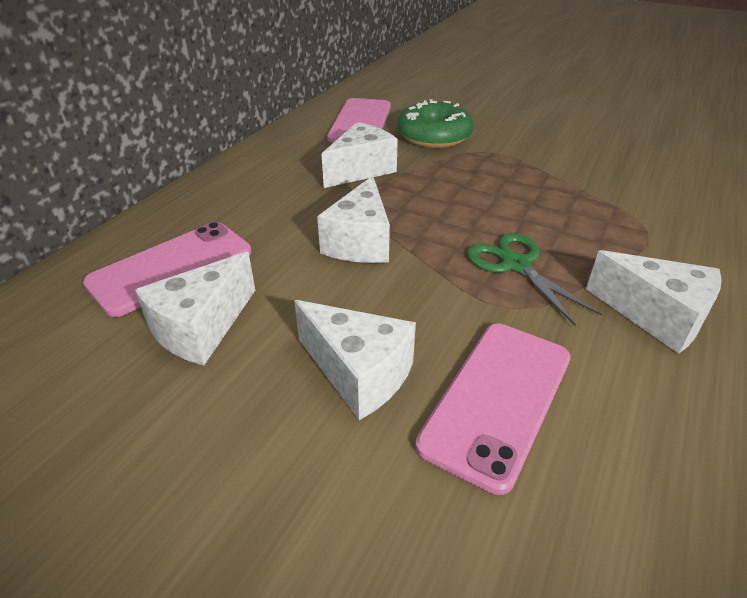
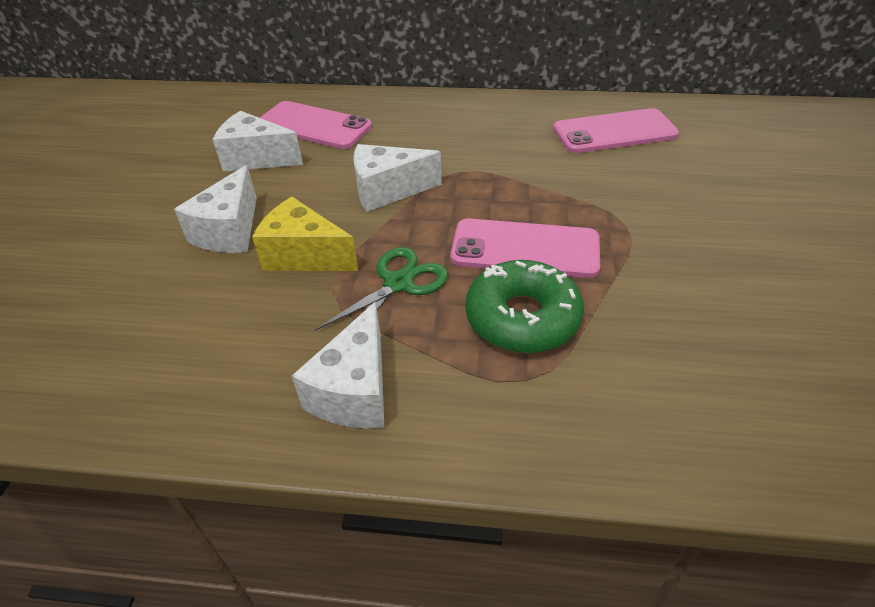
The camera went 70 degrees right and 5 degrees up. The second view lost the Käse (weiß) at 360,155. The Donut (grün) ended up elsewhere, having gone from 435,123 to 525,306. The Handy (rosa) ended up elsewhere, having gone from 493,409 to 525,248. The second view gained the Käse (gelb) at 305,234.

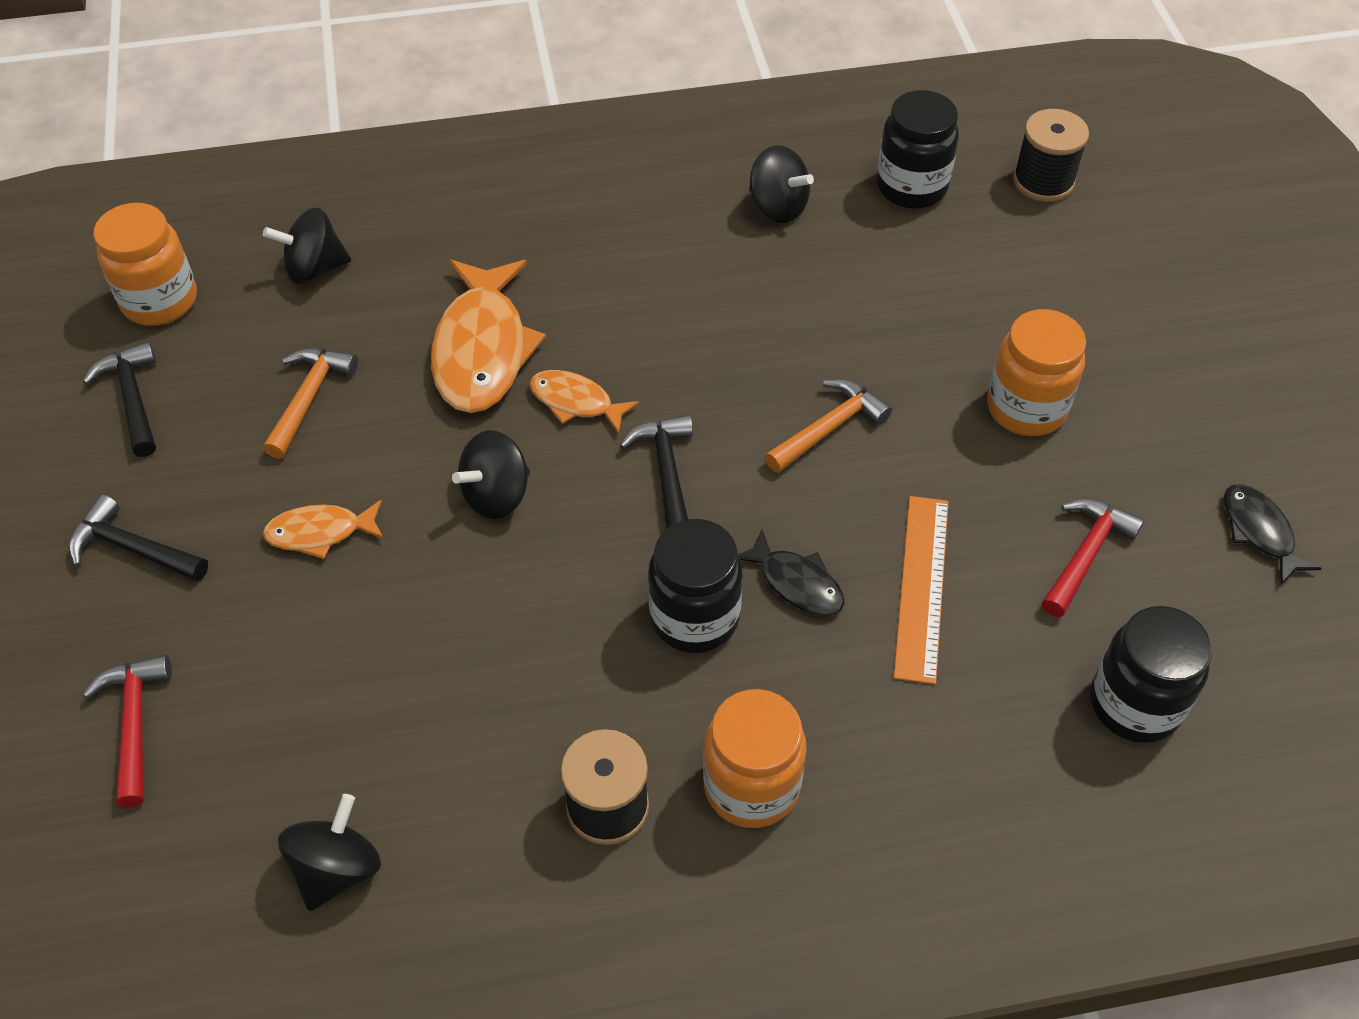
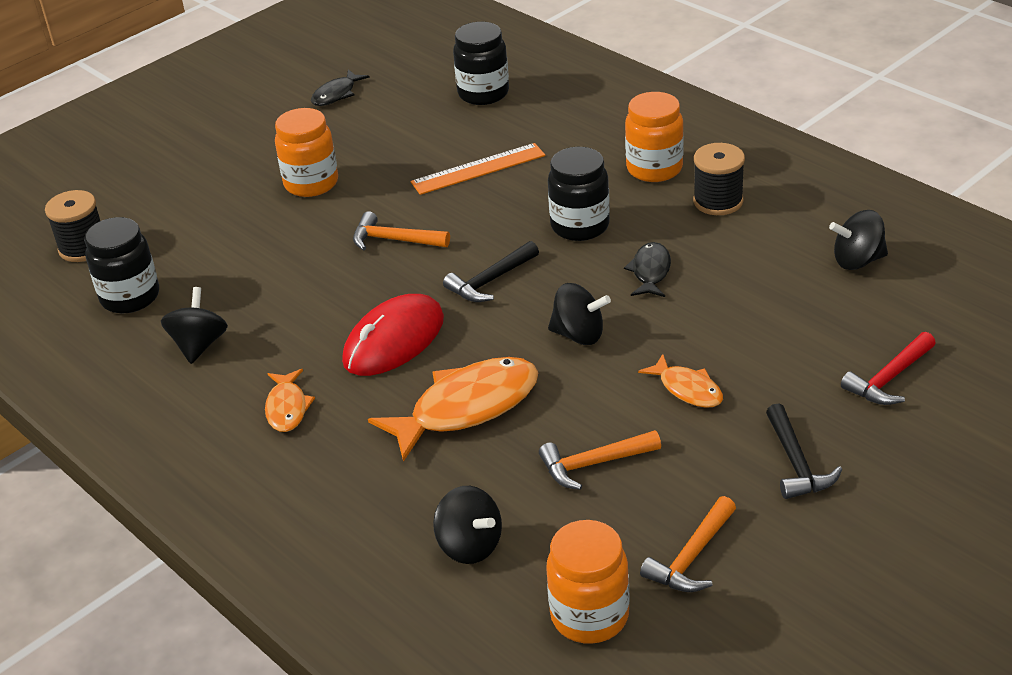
The camera went 120 degrees left and 15 degrees down. What was the Hammer (schwarz) at 119,399 turned into the Hammer (orange) at 688,544. The Fisch (orange) ended up elsewhere, having gone from 584,402 to 290,400. The Fisch (schwarz) ended up elsewhere, having gone from 791,573 to 647,269. The second view lost the Hammer (rot) at 1093,557. The second view gained the Computermaus (rot) at 393,335.

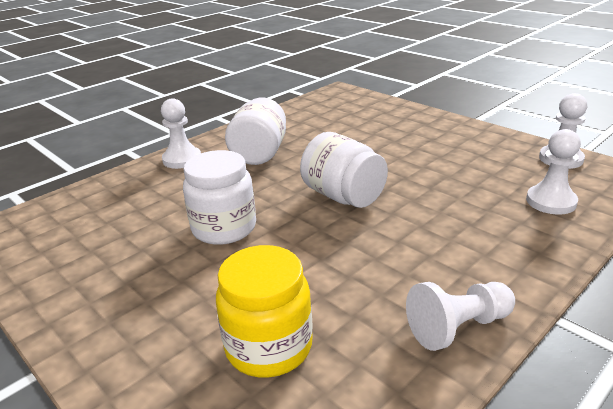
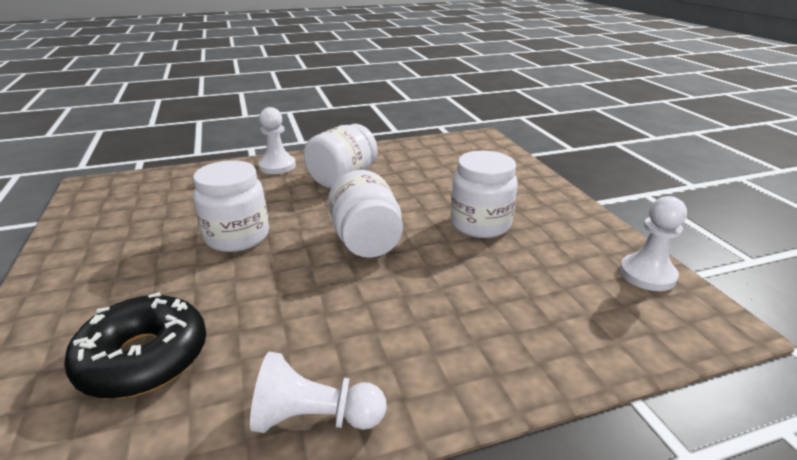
The camera went 25 degrees right and 0 degrees up. Where the Einmachglas (gelb) stood at 264,311, the Donut (schwarz) came to stand at 135,345. The second view lost the Bauer (weiß) at 553,172. The second view gained the Einmachglas (weiß) at 484,194.

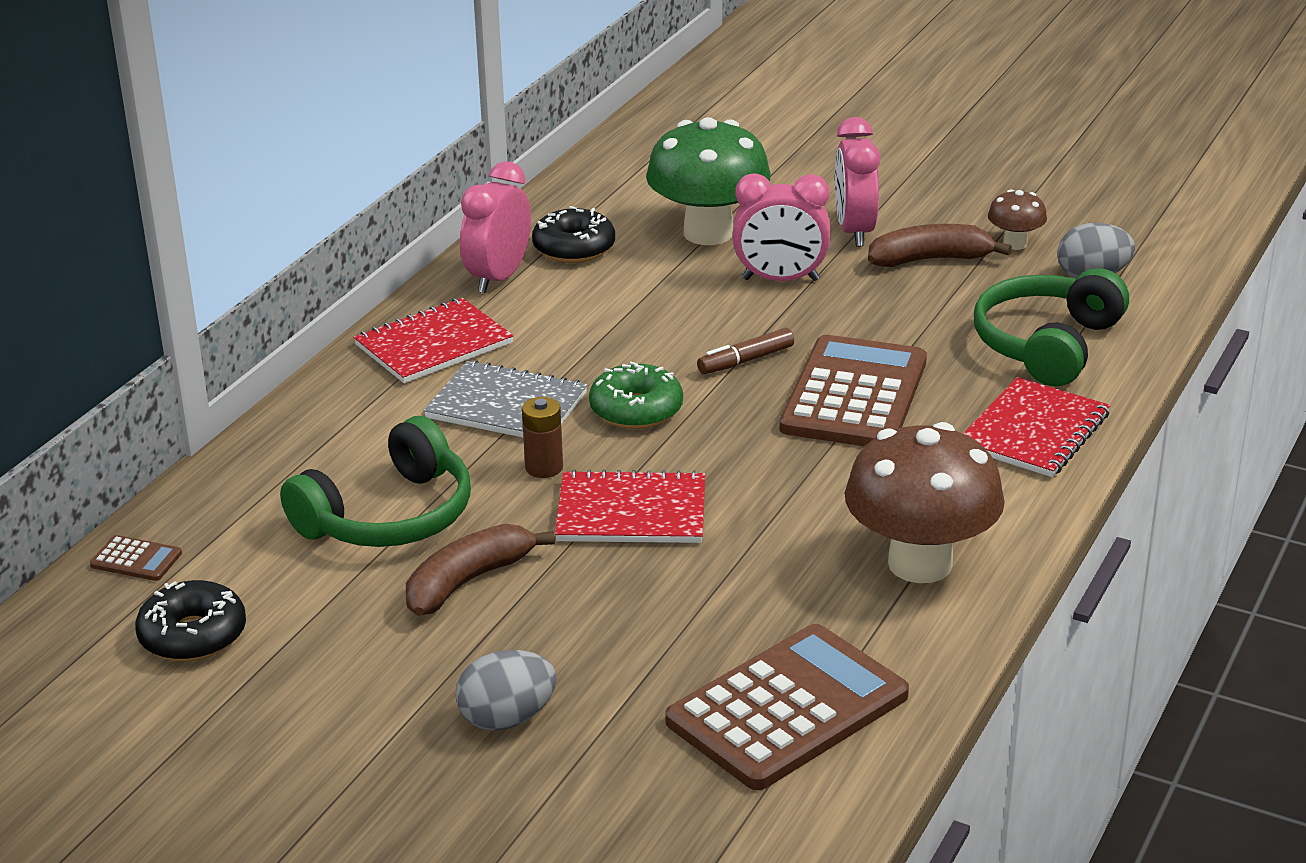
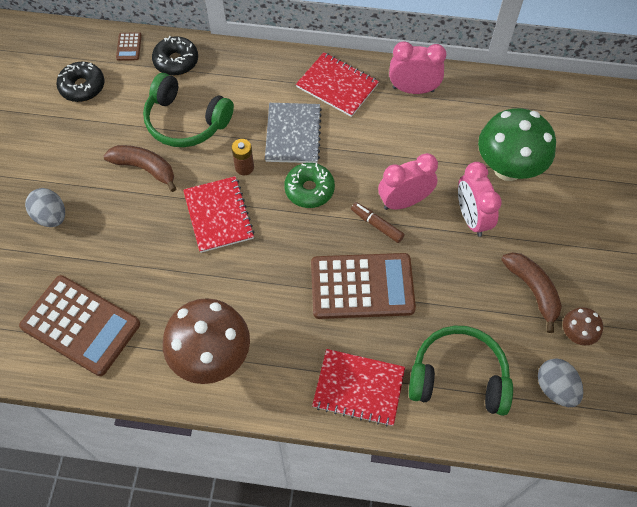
The camera went 70 degrees right and 30 degrees up. The Donut (schwarz) ended up elsewhere, having gone from 573,234 to 175,56. The Wecker (rosa) ended up elsewhere, having gone from 857,182 to 408,181.

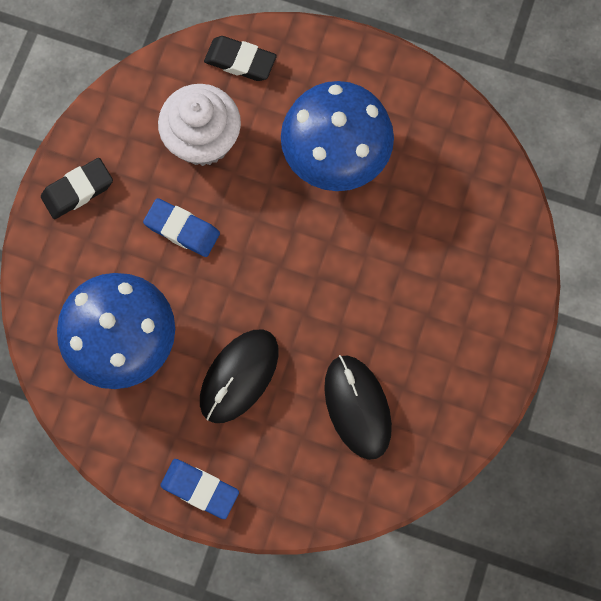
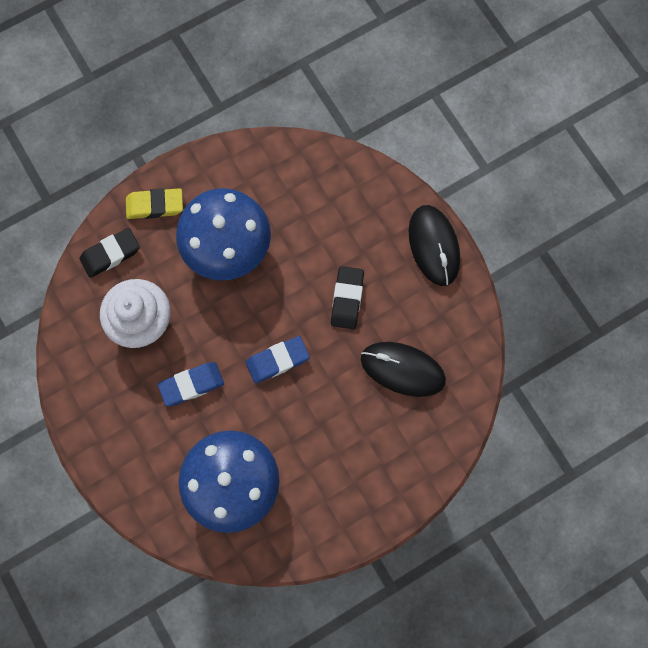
The camera went 50 degrees left and 0 degrees up. The Radiergummi (schwarz) ended up elsewhere, having gone from 77,188 to 347,297. The Radiergummi (blau) ended up elsewhere, having gone from 199,489 to 278,359. The Computermaus (schwarz) ended up elsewhere, having gone from 239,376 to 434,245. The second view gained the Radiergummi (gelb) at 154,203.

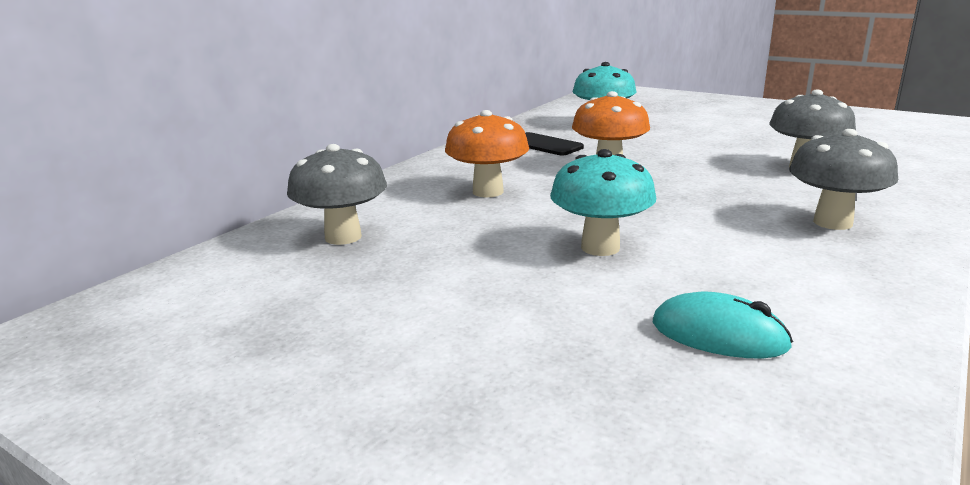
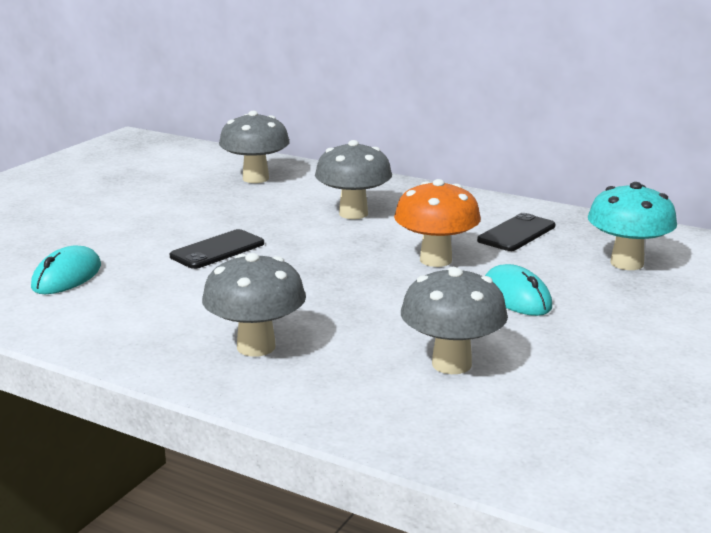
The camera went 85 degrees right and 0 degrees up. What was the Pilz (orange) at 487,153 turned into the Pilz (grau) at 353,179. Where the Pilz (türkis) stood at 603,202, the Handy (schwarz) came to stand at 217,249. The second view gained the Computermaus (türkis) at 518,290.

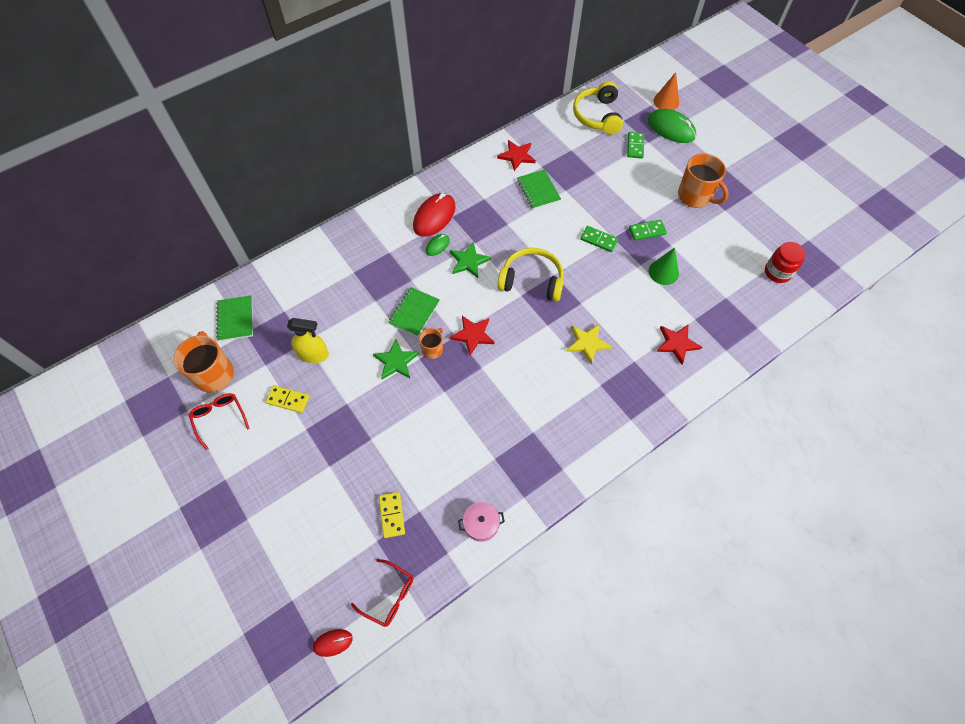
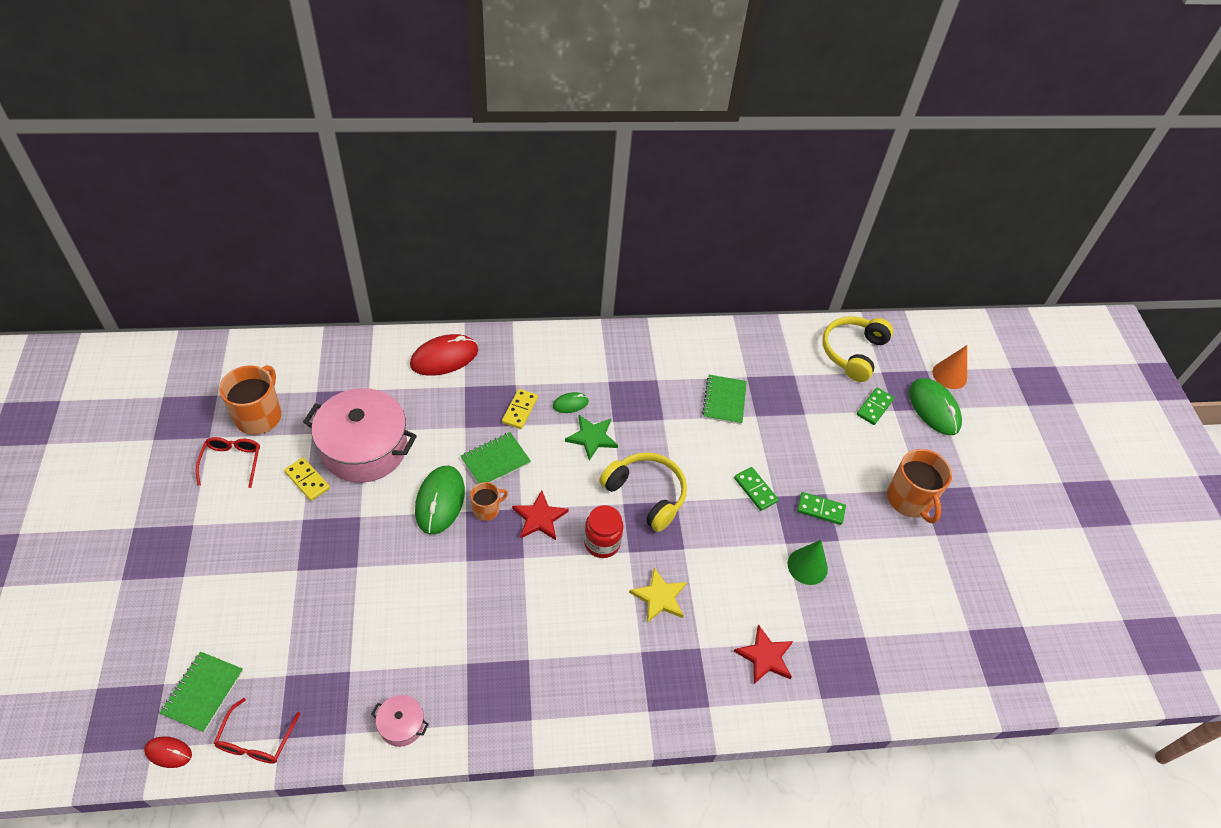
The camera went 25 degrees right and 10 degrees down. The Notizbuch (grün) ended up elsewhere, having gone from 234,318 to 201,692. Where the Sprühflasche (gelb) stood at 308,340, the Kochtopf (rosa) came to stand at 360,435. The Brille (rot) at 382,593 ended up facing another way, 45 degrees clockwise from before. Where the Stern (grün) stood at 396,359, the Computermaus (grün) came to stand at 440,500. The Dominostein (gelb) ended up elsewhere, having gone from 392,515 to 520,409. The Computermaus (rot) ended up elsewhere, having gone from 434,215 to 444,355. The second view lost the Stern (rot) at 516,155. The Einmachglas (rot) ended up elsewhere, having gone from 785,262 to 603,531.

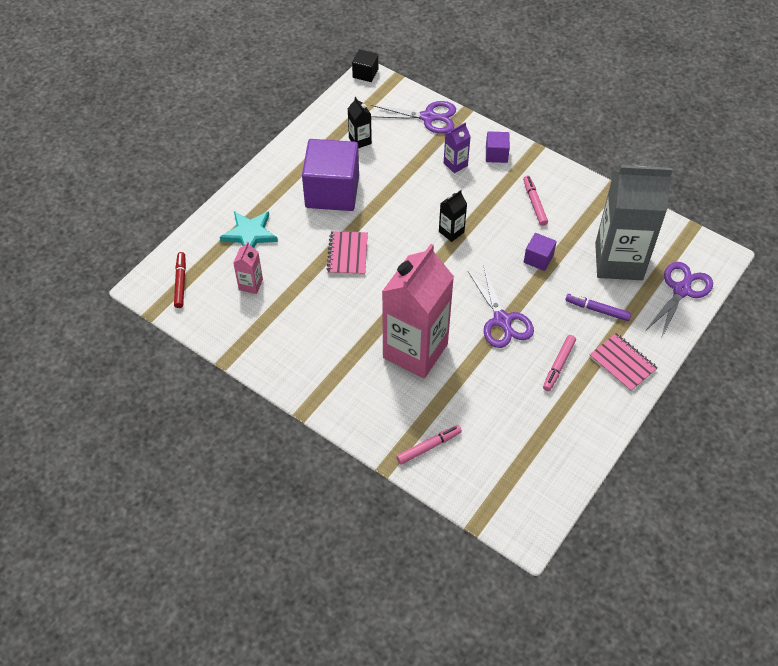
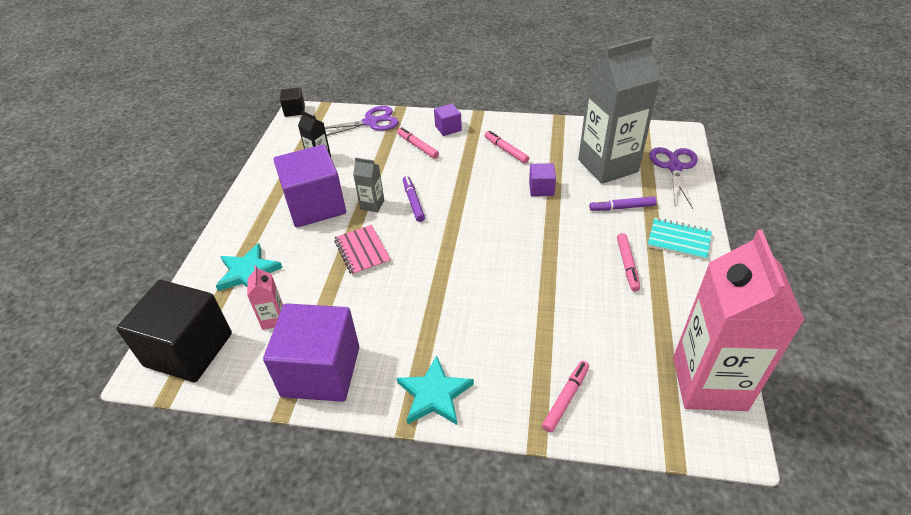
The camera went 25 degrees left and 10 degrees down. Where the Filzstift (rot) stood at 180,280, the Kubus (schwarz) came to stand at 174,331. The Getränkekarton (rosa) ended up elsewhere, having gone from 418,311 to 739,320. The second view lost the Getränkekarton (schwarz) at 453,216. Where the Getränkekarton (lila) stood at 457,147, the Filzstift (rosa) came to stand at 418,143. The second view lost the Schere (lila) at 501,306. What was the Notizbuch (rosa) at 624,362 turned into the Notizbuch (türkis) at 679,239. The second view gained the Kubus (lila) at 311,352. The second view gained the Getränkekarton (grau) at 368,184. The second view gained the Stern (türkis) at 435,390. The second view gained the Filzstift (lila) at 414,199.

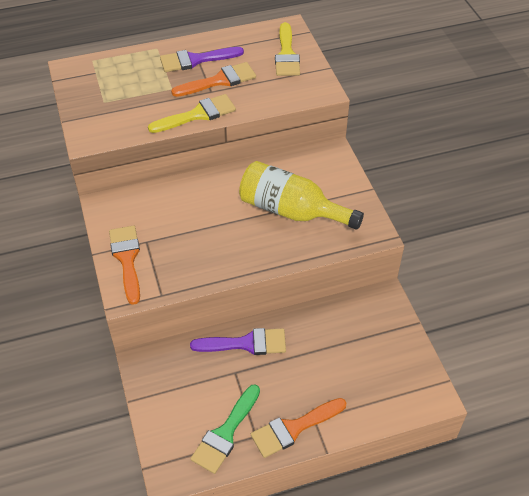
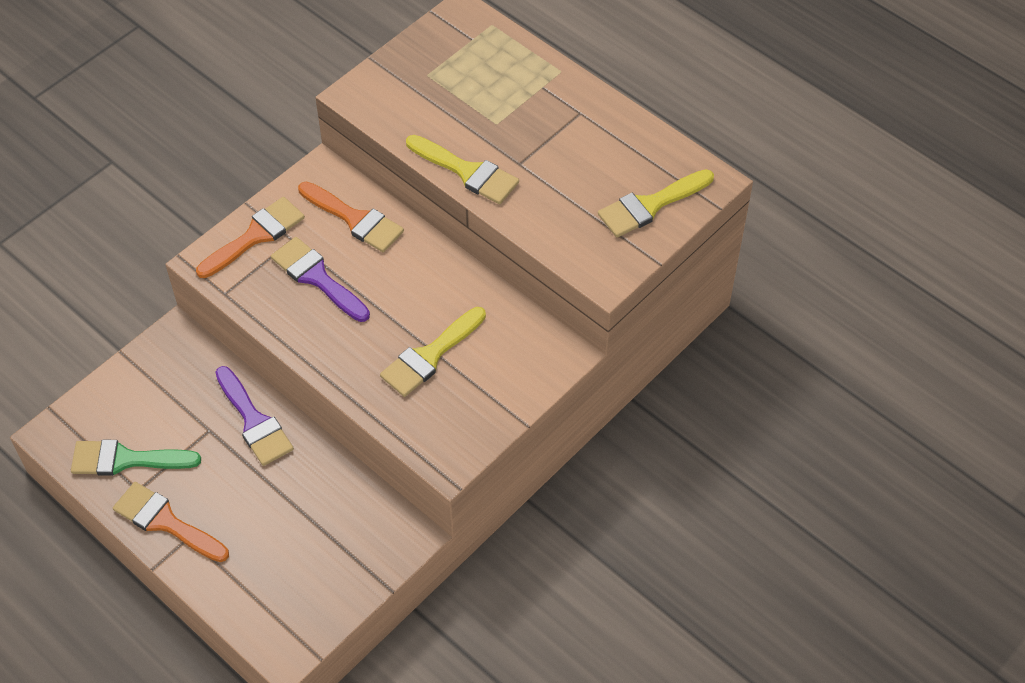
The camera went 60 degrees right and 5 degrees up. The Pinsel (lila) ended up elsewhere, having gone from 202,59 to 320,279. The Pinsel (orange) ended up elsewhere, having gone from 213,79 to 351,217. Where the Flasche (gelb) stood at 301,195, the Pinsel (gelb) came to stand at 433,352.

